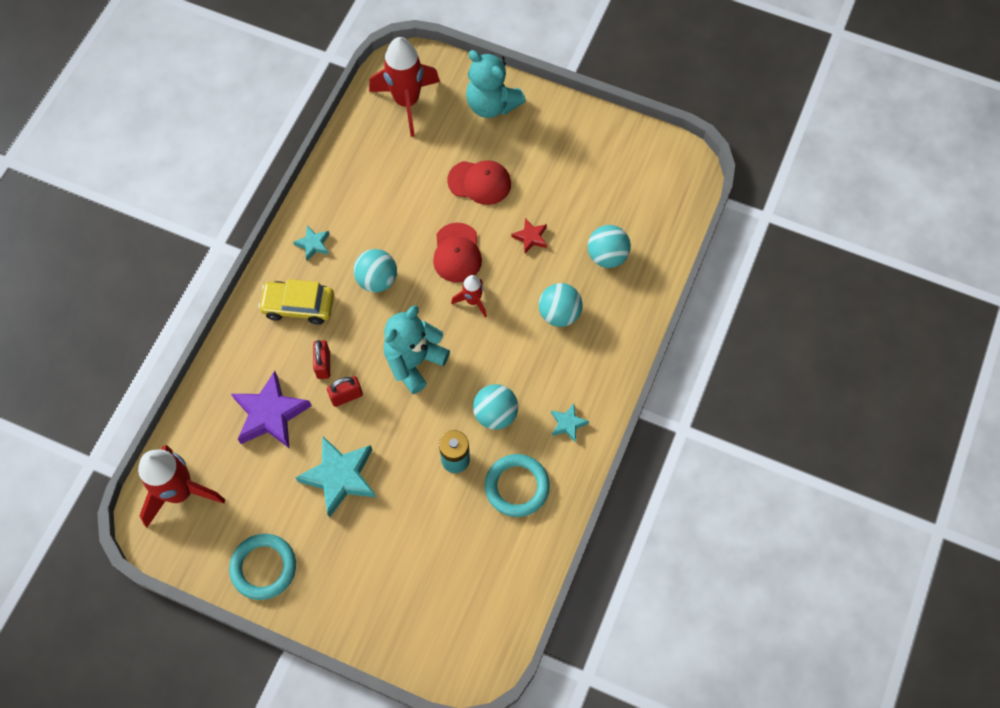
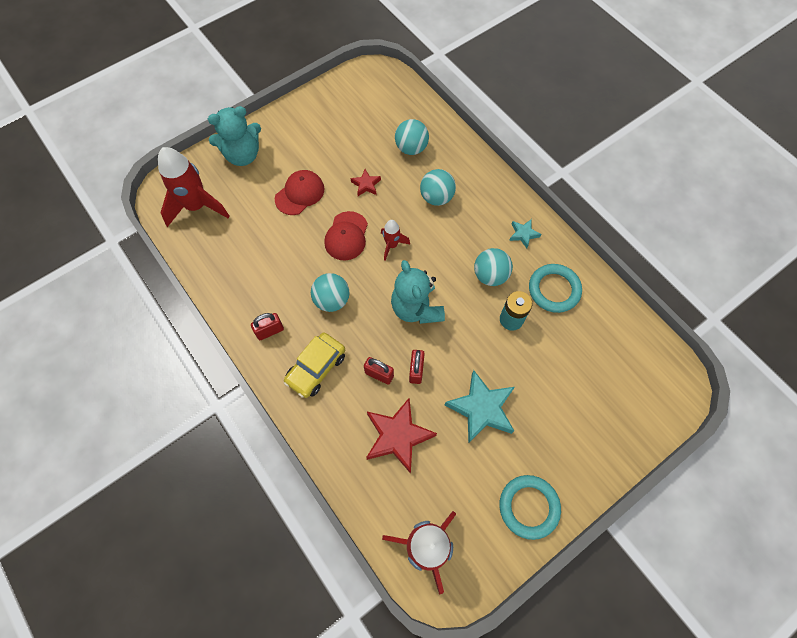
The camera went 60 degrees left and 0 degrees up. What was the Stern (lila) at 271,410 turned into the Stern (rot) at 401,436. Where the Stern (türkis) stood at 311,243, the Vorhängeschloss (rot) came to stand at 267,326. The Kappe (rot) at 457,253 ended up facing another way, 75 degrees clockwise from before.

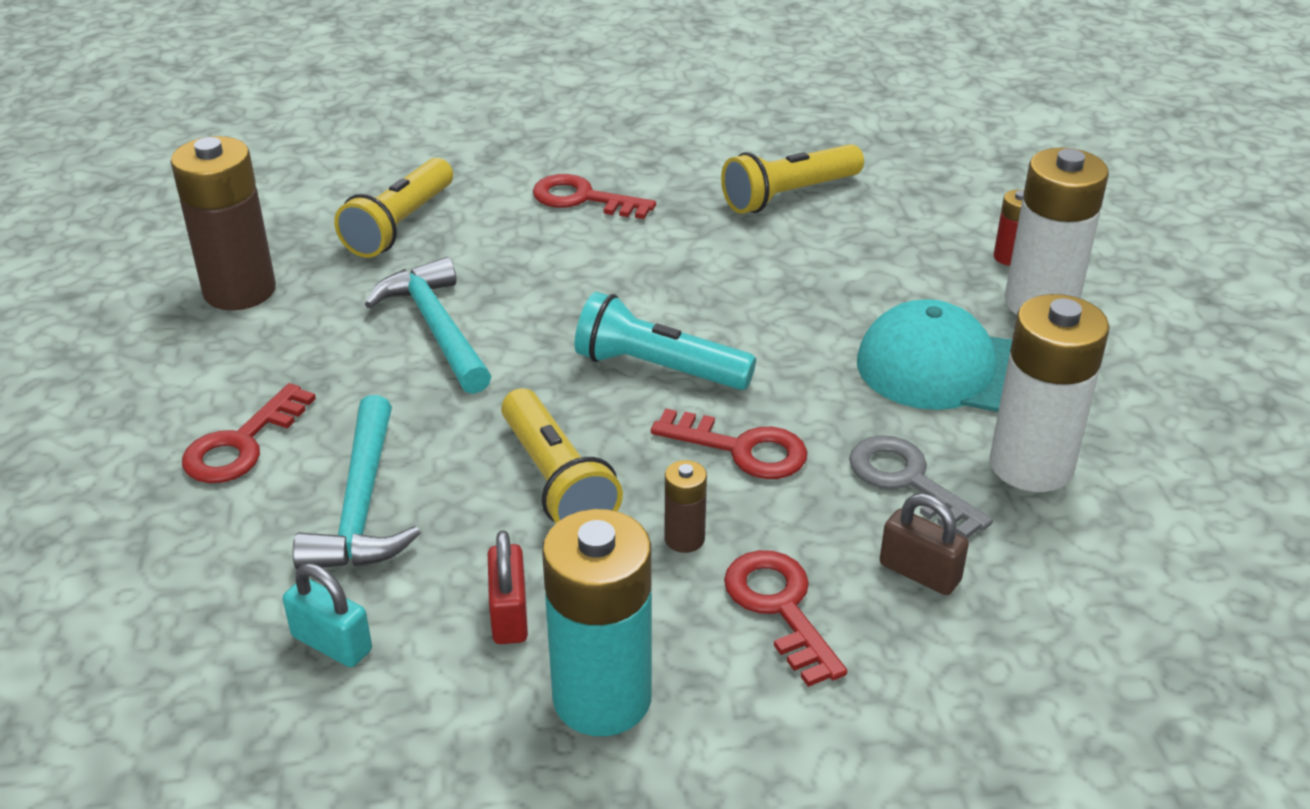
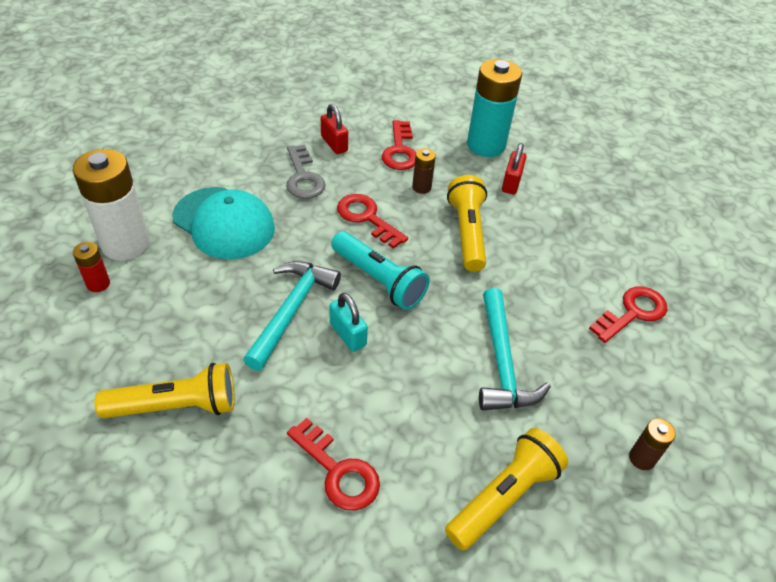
The camera went 160 degrees left and 10 degrees up. The size of the Batterie (braun) at 223,223 changed by a factor of 0.46. The Vorhängeschloss (türkis) ended up elsewhere, having gone from 327,615 to 349,322. The Hammer (türkis) ended up elsewhere, having gone from 356,482 to 292,316. What was the Vorhängeschloss (braun) at 924,544 turned into the Vorhängeschloss (rot) at 334,129. The second view lost the Batterie (weiß) at 1049,393.

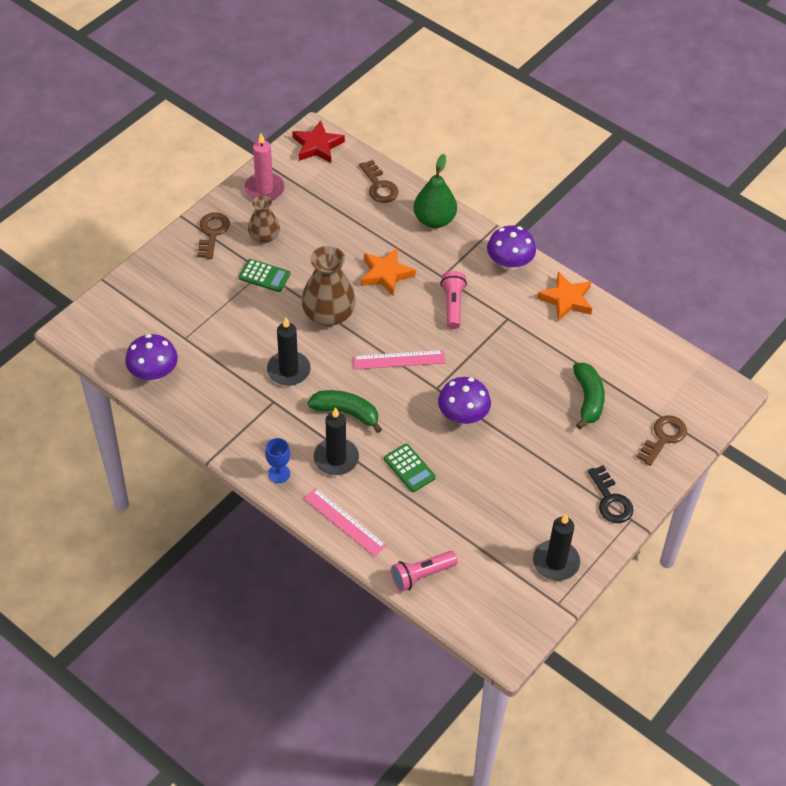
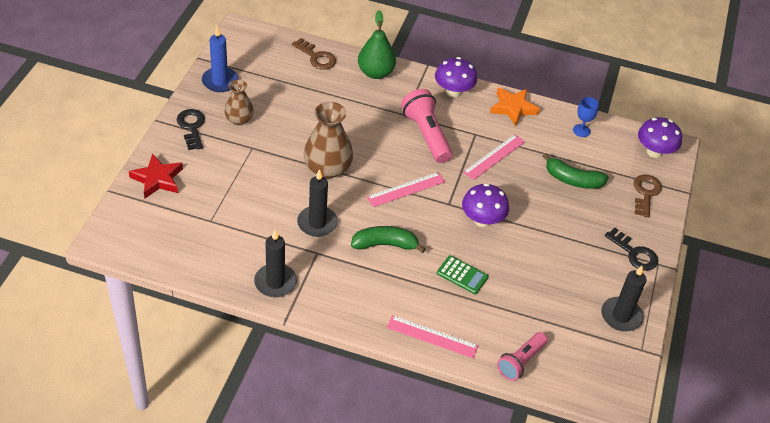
The camera went 25 degrees left and 5 degrees down. The Pilz (lila) ended up elsewhere, having gone from 151,357 to 660,137. What was the Schlüssel (braun) at 213,235 turned into the Schlüssel (schwarz) at 191,129. The second view lost the Taschenrechner (grün) at 264,275. What was the Kerze (rosa) at 264,167 turned into the Kerze (blau) at 220,59. The Kelch (blau) ended up elsewhere, having gone from 277,460 to 586,117. The Stern (rot) ended up elsewhere, having gone from 318,141 to 156,176. The Kerze (schwarz) ended up elsewhere, having gone from 336,441 to 275,263. The second view lost the Stern (orange) at 388,272. The size of the Taschenlampe (rosa) at 453,300 changed by a factor of 1.51. The Banane (grün) at 589,396 ended up facing another way, 135 degrees clockwise from before. The second view gained the Lineal (rosa) at 494,157.

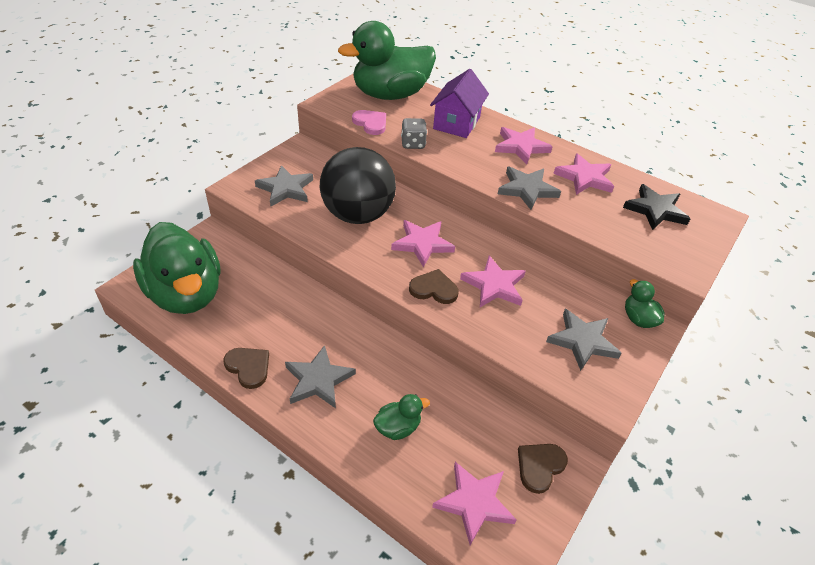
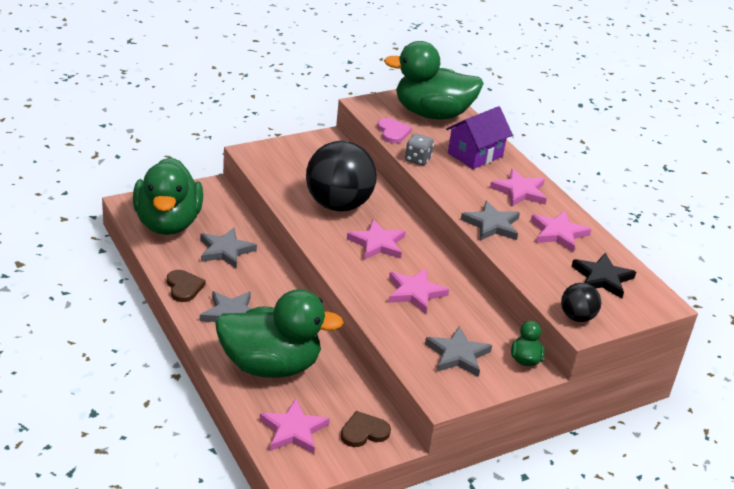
The camera went 25 degrees right and 10 degrees down. The Stern (grau) ended up elsewhere, having gone from 284,185 to 228,248. The size of the Ente (grün) at 401,417 changed by a factor of 2.43. The second view lost the Herz (braun) at 434,286. The second view gained the Ball (schwarz) at 581,302.

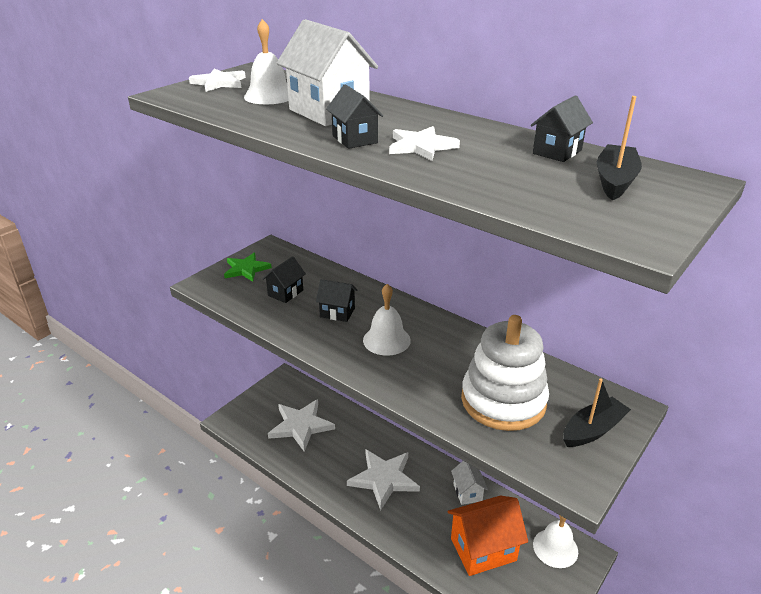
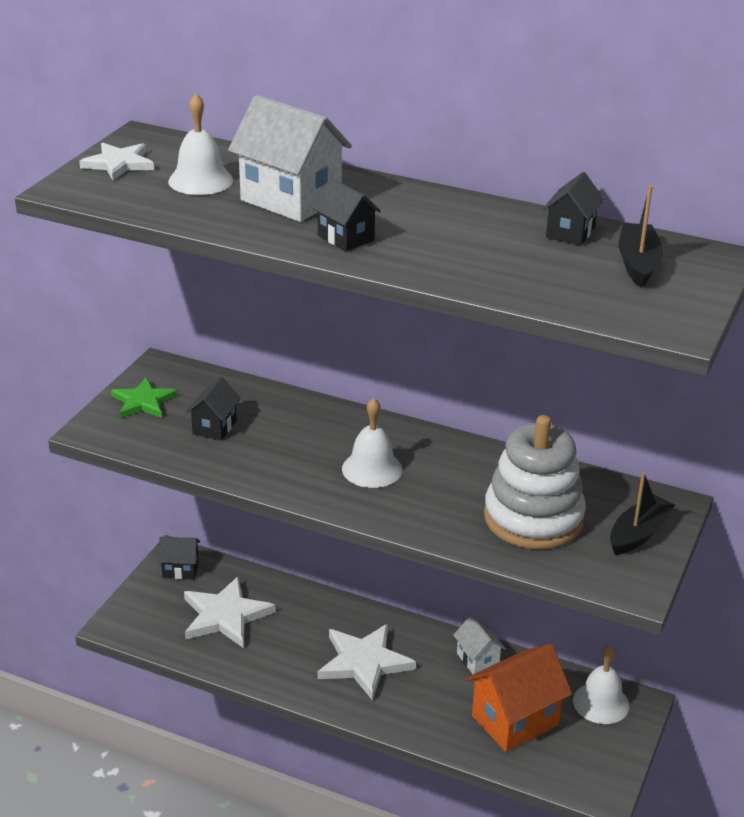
The camera went 15 degrees left and 0 degrees up. The Haus (schwarz) ended up elsewhere, having gone from 336,300 to 179,558. The second view lost the Stern (weiß) at 424,143.

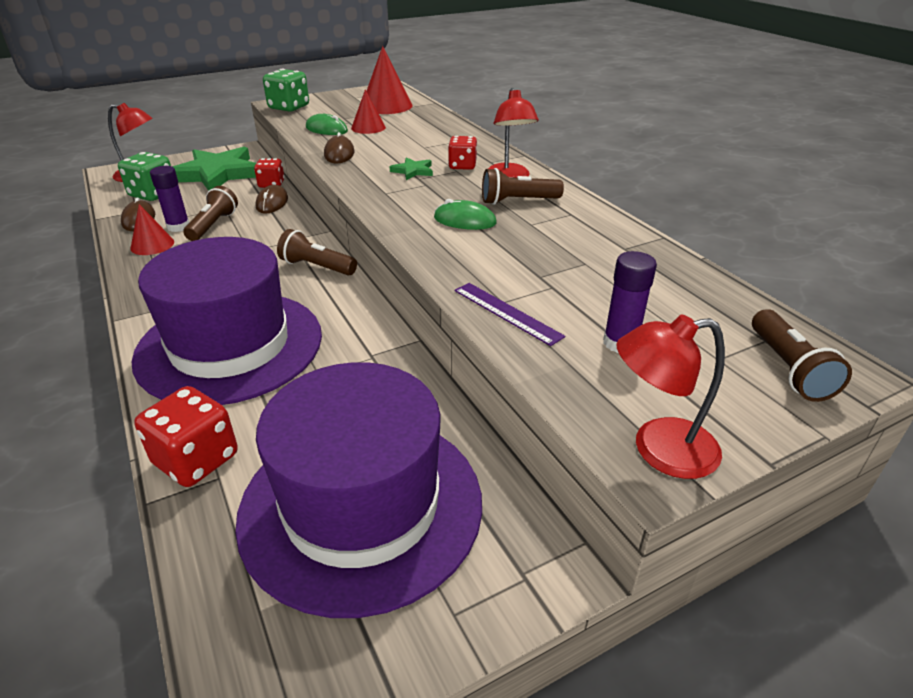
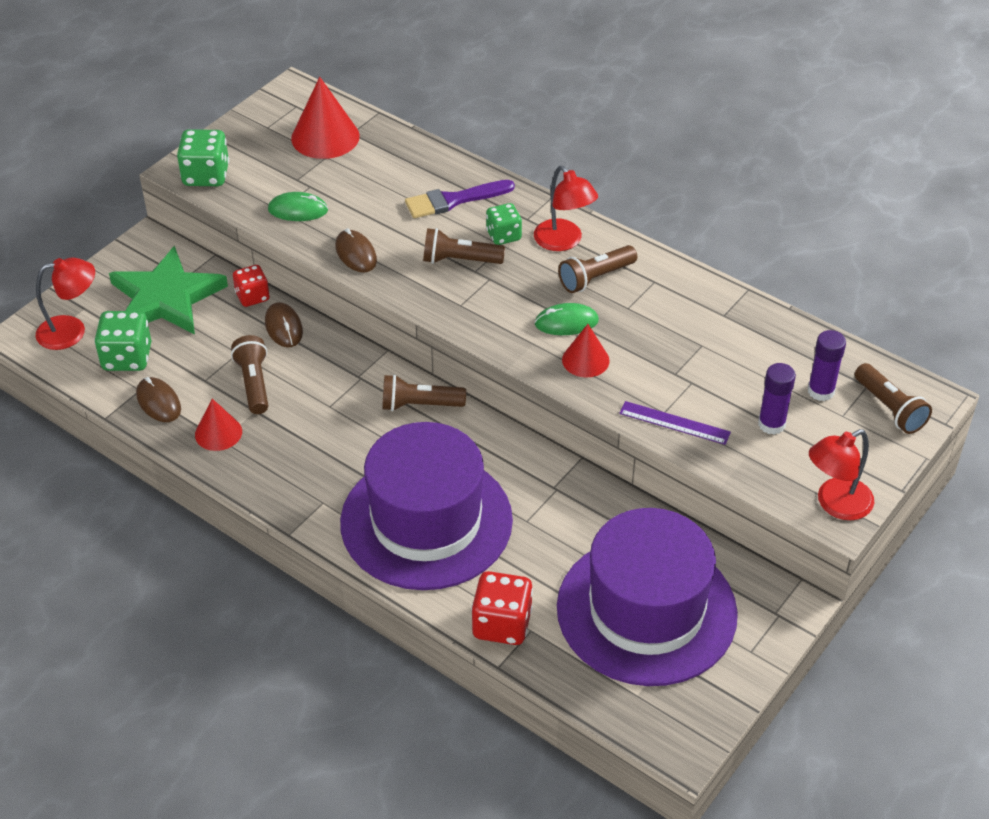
The camera went 25 degrees left and 10 degrees up. The Klebestift (lila) ended up elsewhere, having gone from 169,199 to 827,365. The Kegel (rot) ended up elsewhere, having gone from 368,112 to 586,351. Where the Stern (grün) stood at 411,168, the Taschenlampe (braun) came to stand at 464,246. What was the Spielwürfel (rot) at 462,153 turned into the Spielwürfel (grün) at 504,224. The second view gained the Pinsel (lila) at 460,199.

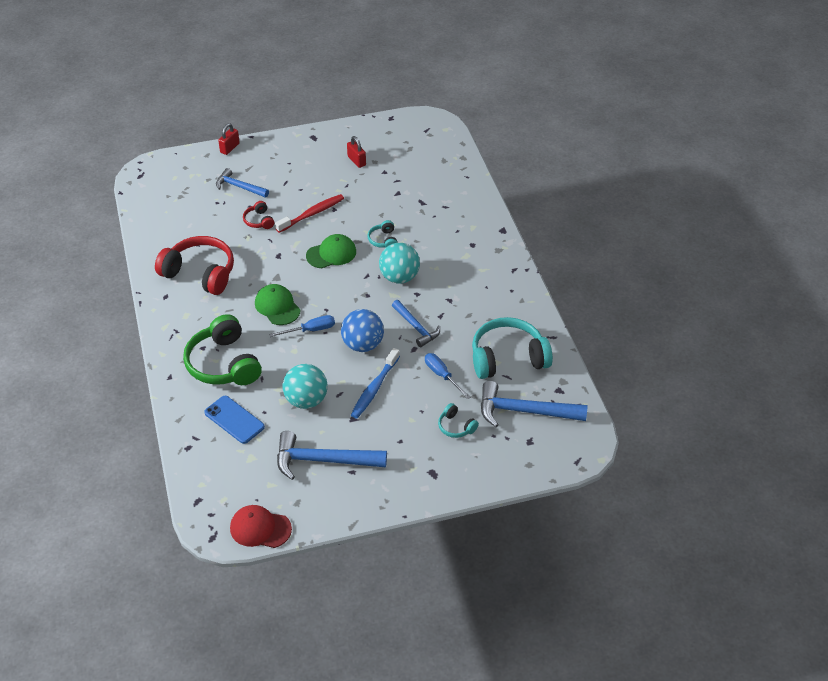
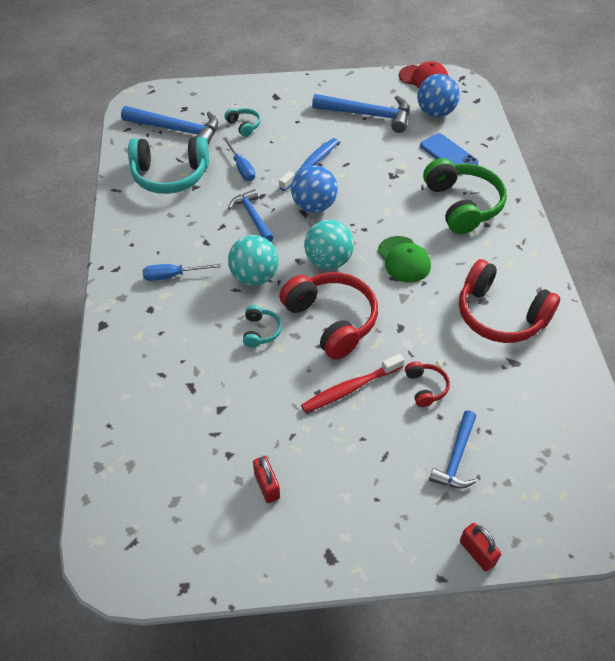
The camera went 170 degrees left and 5 degrees up. The Hammer (blau) at 242,183 ended up facing another way, 75 degrees clockwise from before. The Vorhängeschloss (rot) at 229,139 ended up facing another way, 75 degrees counterclockwise from before. The Schraubenzieher (blau) ended up elsewhere, having gone from 302,326 to 182,272. The Ball (türkis) ended up elsewhere, having gone from 305,386 to 329,245. Where the Kappe (grün) stood at 331,251, the Kopfhörer (rot) came to stand at 328,316. The second view gained the Ball (blau) at 438,95.

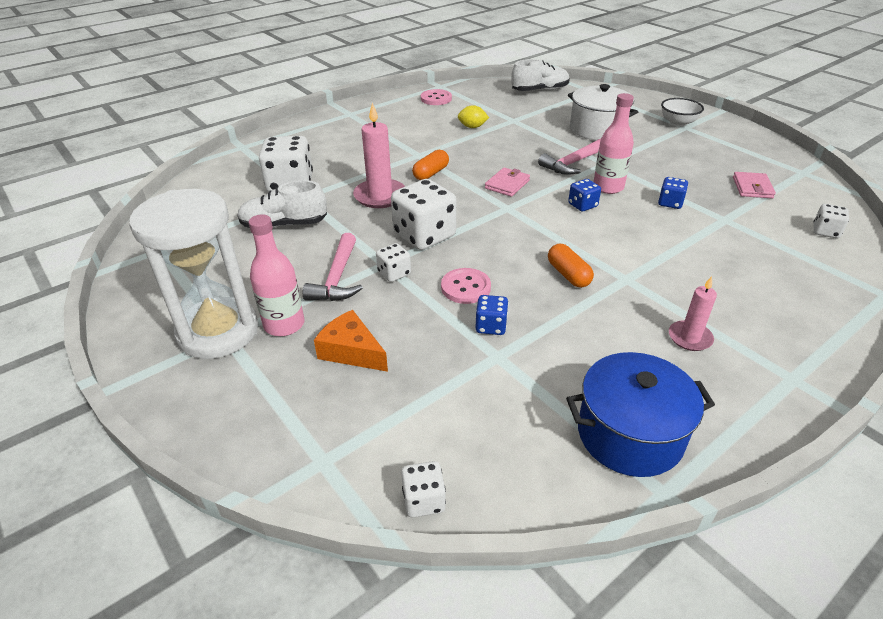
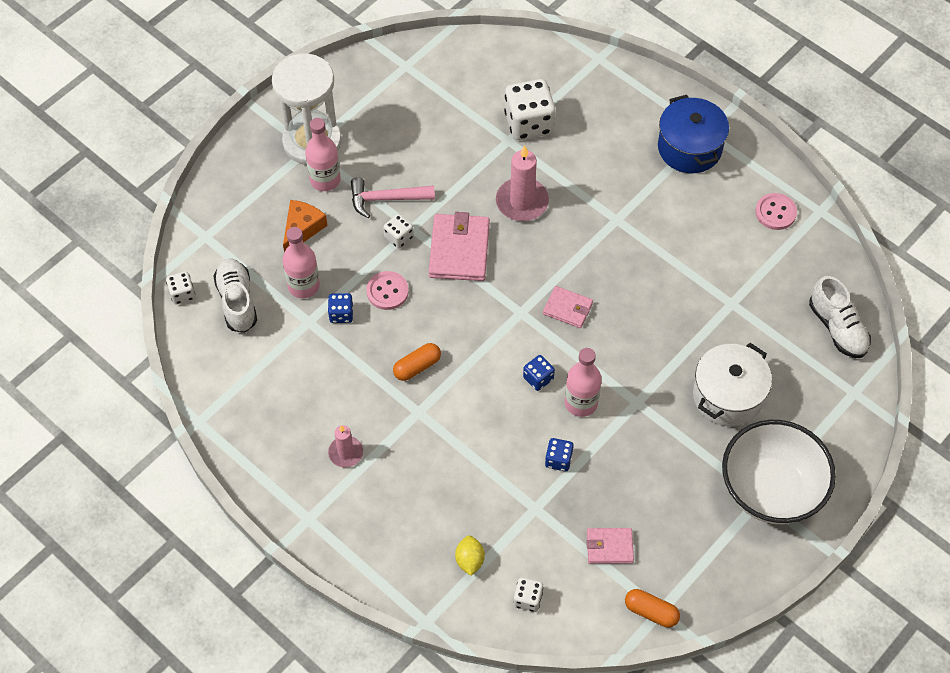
The camera went 80 degrees right and 20 degrees up. The Schuh (weiß) ended up elsewhere, having gone from 282,204 to 235,296. Where the Spielwürfel (weiß) stood at 423,214, the Geldbörse (rosa) came to stand at 459,246. The Kapsel (orange) ended up elsewhere, having gone from 430,165 to 652,608. The Zitrone (gelb) ended up elsewhere, having gone from 473,116 to 470,555. The second view lost the Hammer (rosa) at 569,157. The Kochtopf (blau) ended up elsewhere, having gone from 640,414 to 693,134. The size of the Schüssel (weiß) at 682,112 changed by a factor of 2.06. The second view gained the Flasche (rosa) at 301,263.

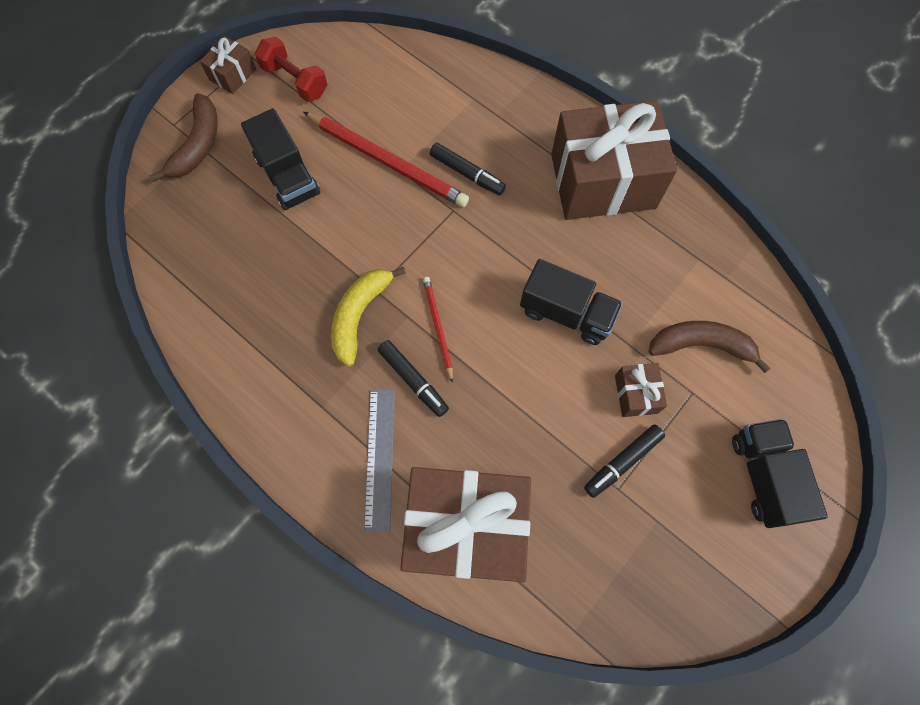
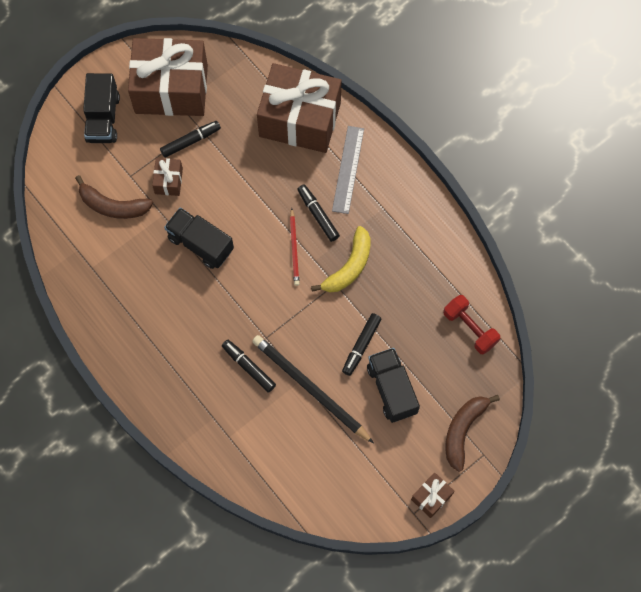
The camera went 170 degrees left and 0 degrees up. The Hantel (rot) ended up elsewhere, having gone from 291,69 to 471,325. What was the Bleistift (rot) at 386,160 turned into the Bleistift (schwarz) at 313,389. The Geschenk (braun) ended up elsewhere, having gone from 614,160 to 168,77. The second view gained the Filzstift (schwarz) at 361,344.

